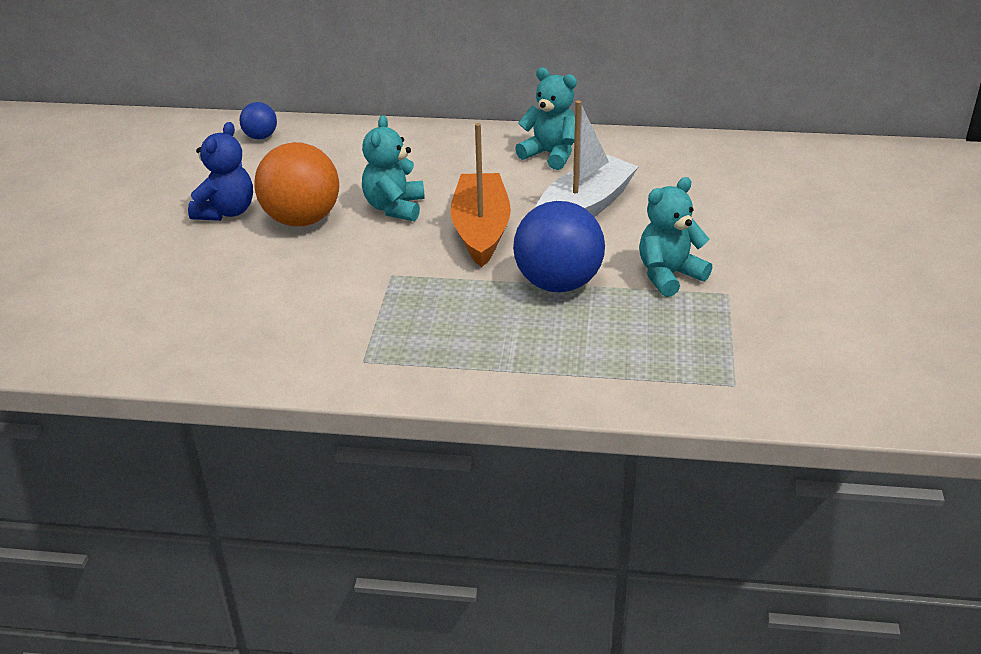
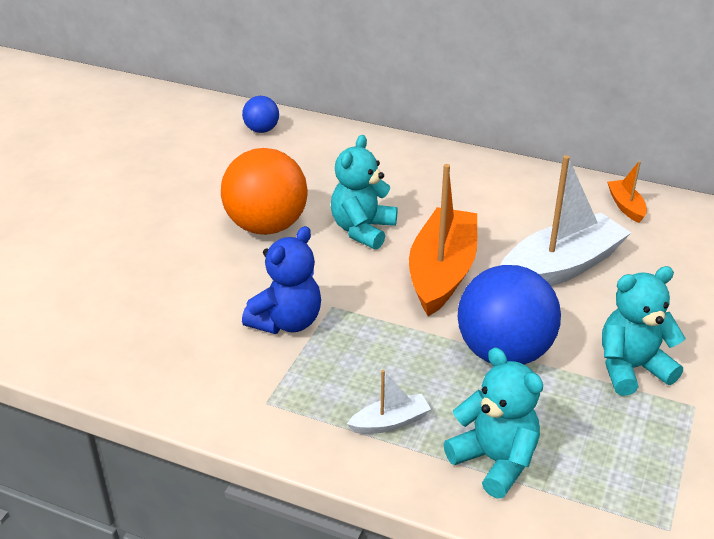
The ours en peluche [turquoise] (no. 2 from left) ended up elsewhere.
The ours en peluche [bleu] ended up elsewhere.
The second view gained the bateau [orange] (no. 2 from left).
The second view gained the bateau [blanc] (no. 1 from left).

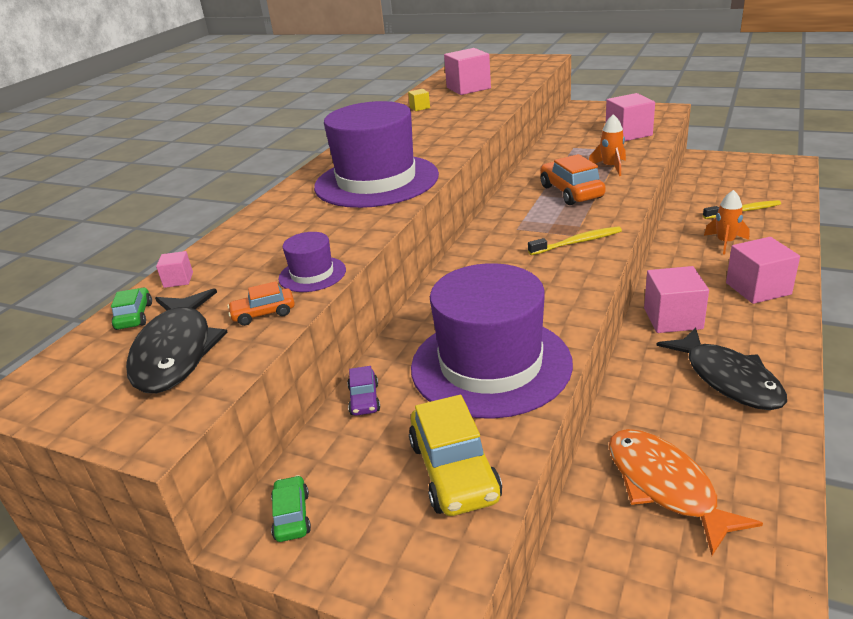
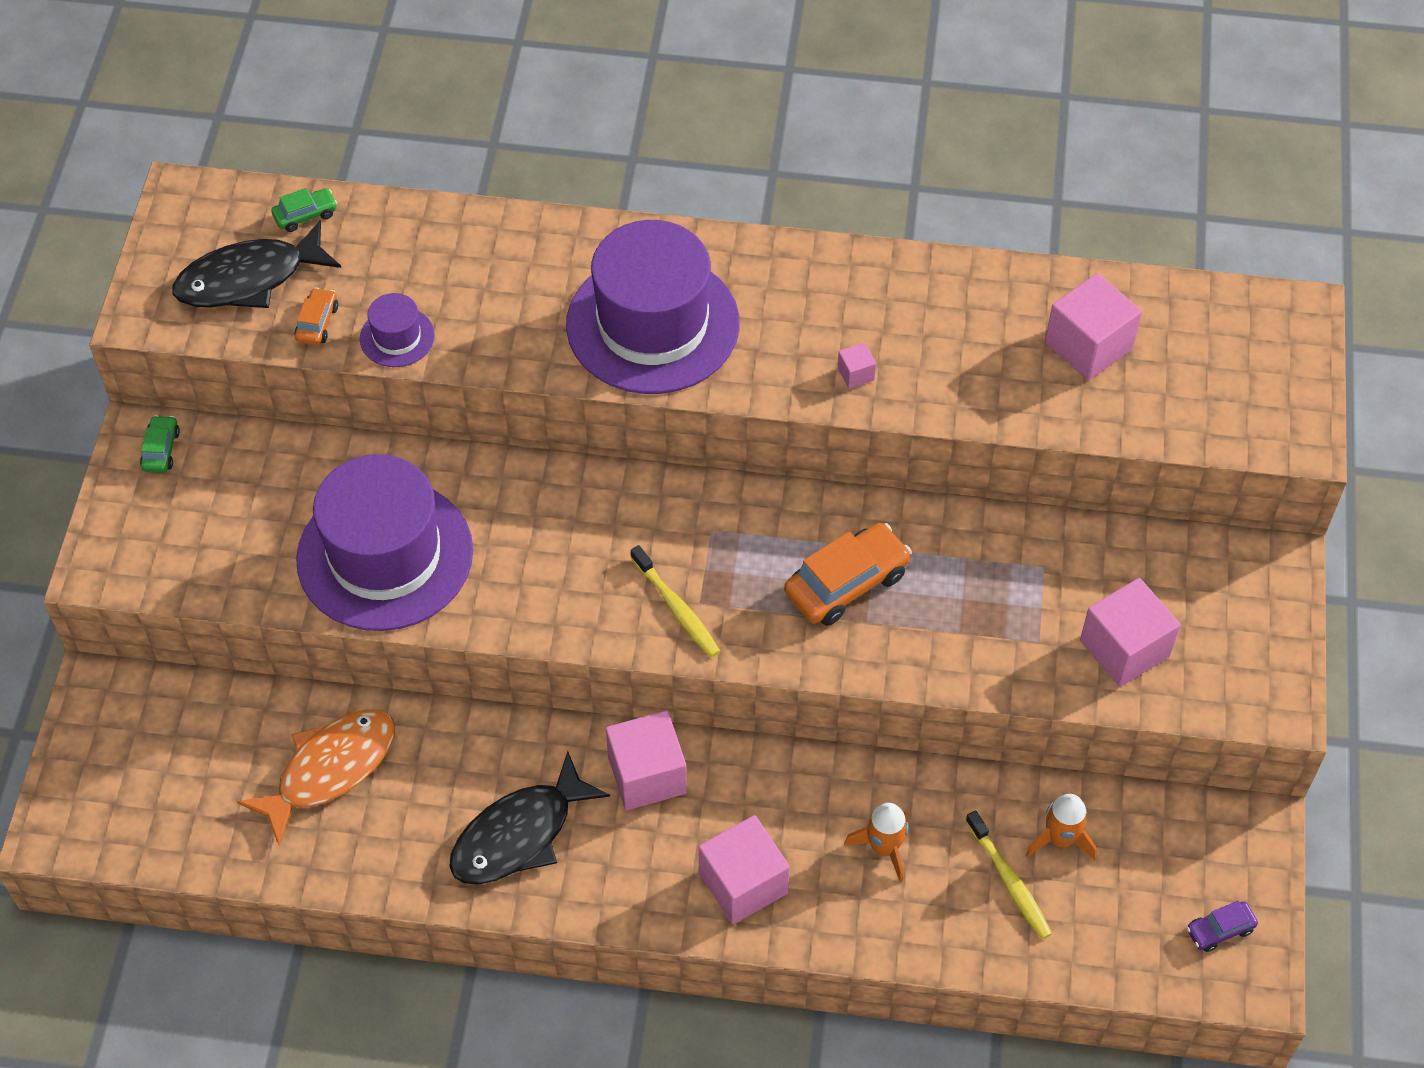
The second view lost the cube [jaune].
The fusée [orange] (no. 1 from left in the first image) ended up elsewhere.
The cube [rose] (no. 1 from left in the first image) ended up elsewhere.
The voiture [orange] (no. 1 from left) ended up facing another way, 45 degrees clockwise from before.
The voiture [violet] ended up elsewhere.
The second view lost the voiture [jaune].
The voiture [vert] (no. 2 from left in the first image) ended up facing another way, 60 degrees counterclockwise from before.

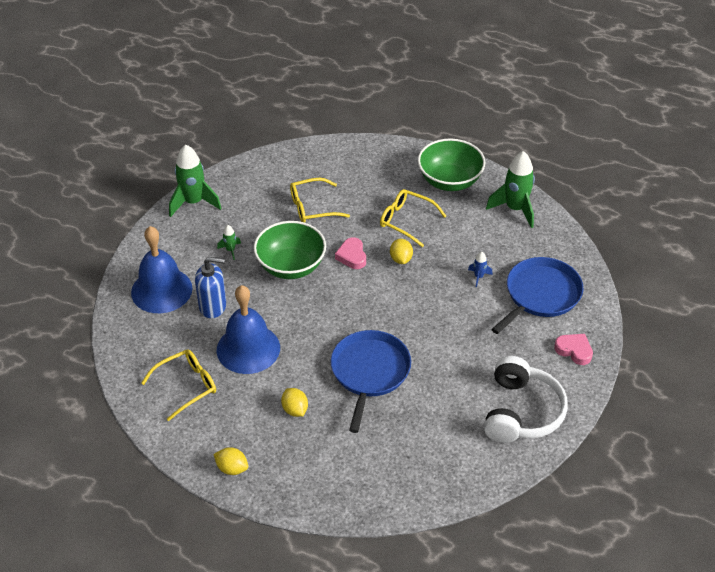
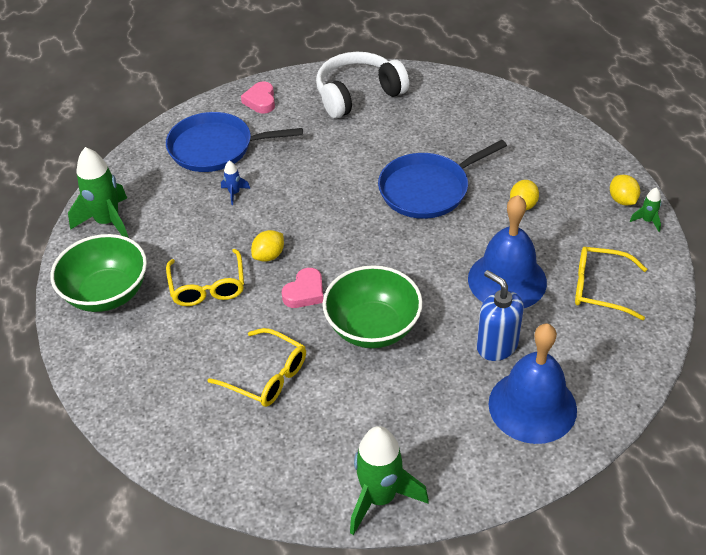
The fusée [vert] (no. 2 from left in the first image) ended up elsewhere.

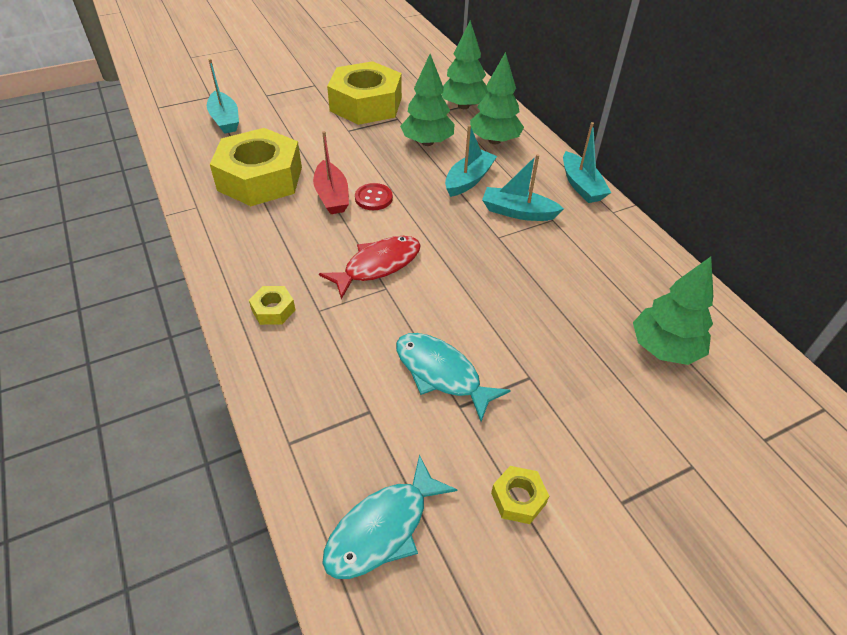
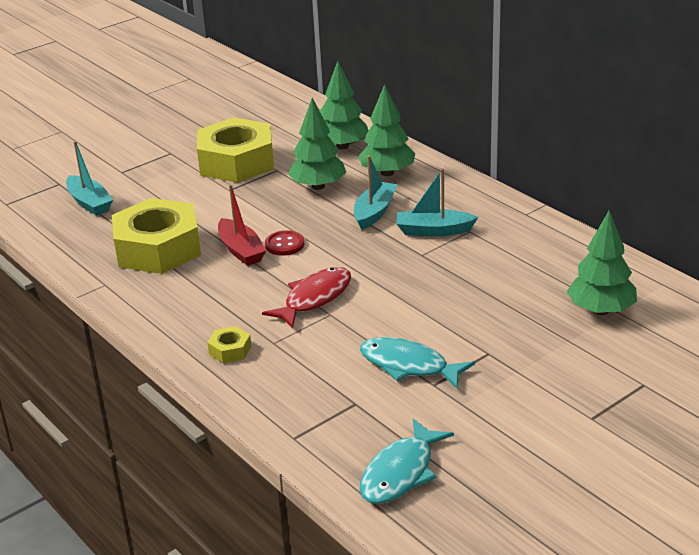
The second view lost the bateau [turquoise] (no. 4 from left).
The second view lost the écrou [jaune] (no. 4 from left).

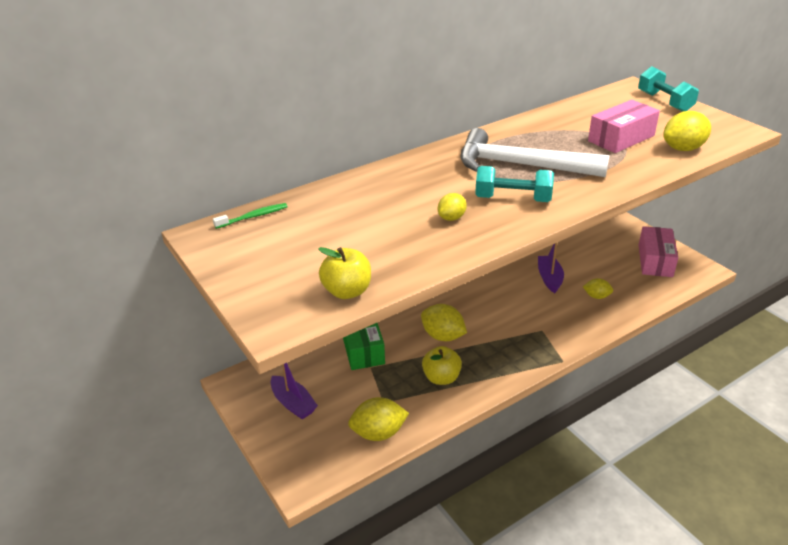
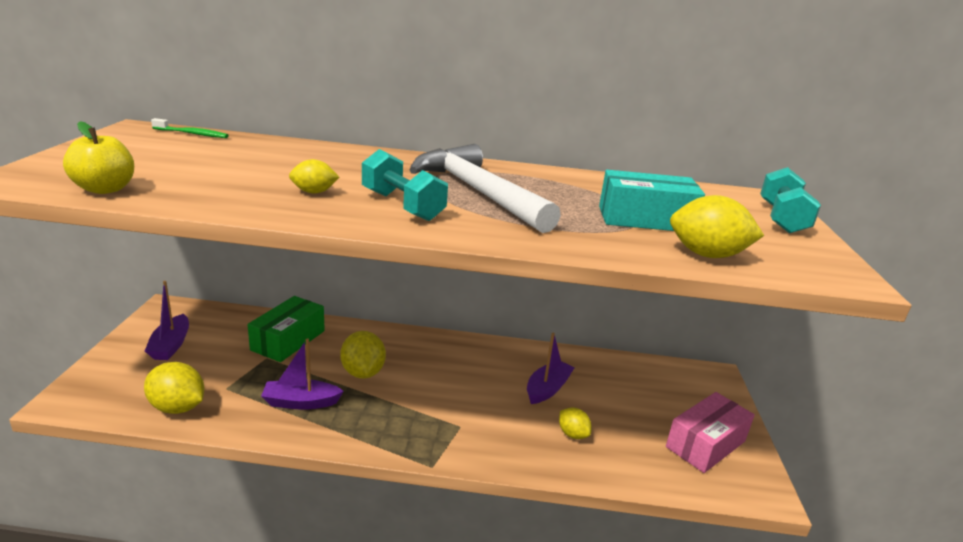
What was the boîte [rose] (no. 1 from left) turned into the boîte [turquoise].
Where the pomme [jaune] (no. 2 from left) stood, the bateau [violet] (no. 2 from left) came to stand.

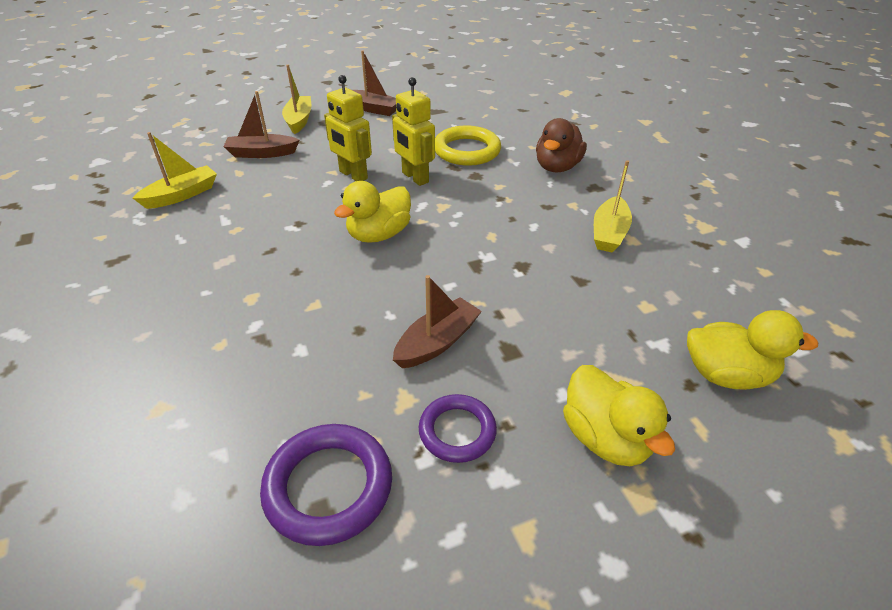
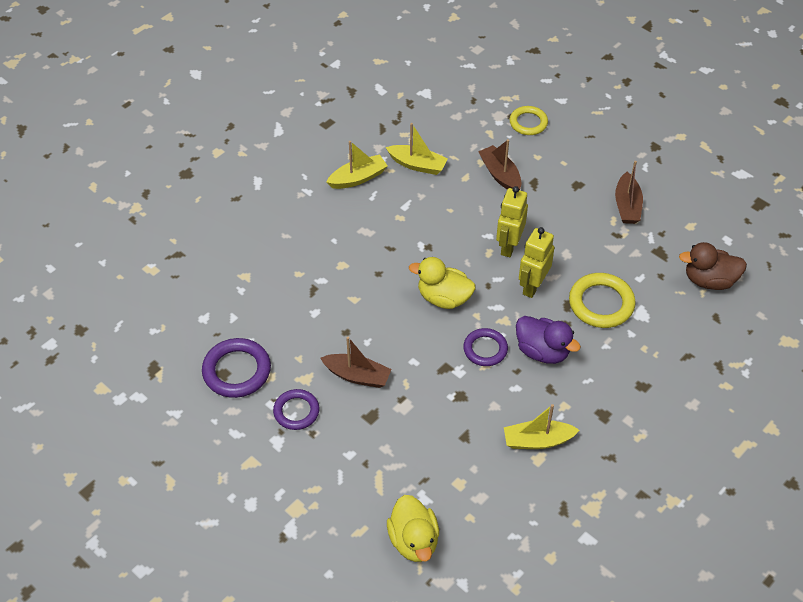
The bateau [jaune] (no. 2 from left in the first image) ended up elsewhere.
The canard [marron] ended up elsewhere.
The second view lost the canard [jaune] (no. 2 from left).
The second view gained the anneau [jaune] (no. 1 from left).
The second view gained the canard [violet].
The second view gained the anneau [violet] (no. 3 from left).

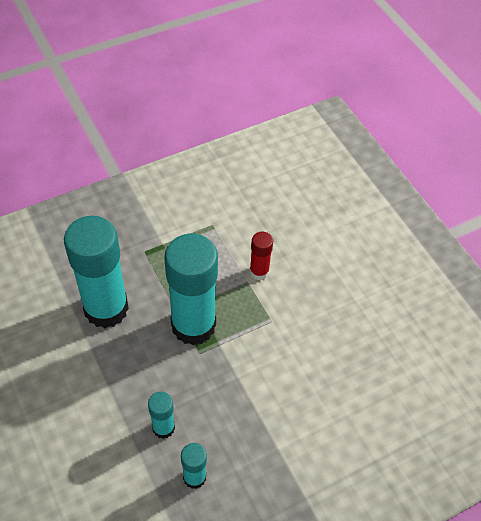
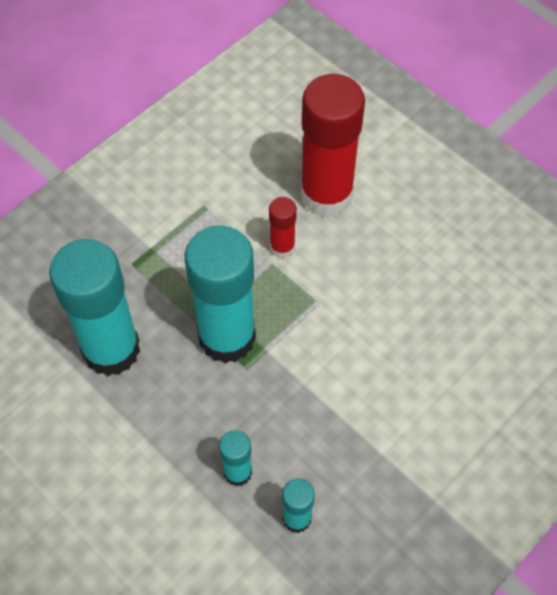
The second view gained the bâton de colle [rouge] (no. 2 from left).

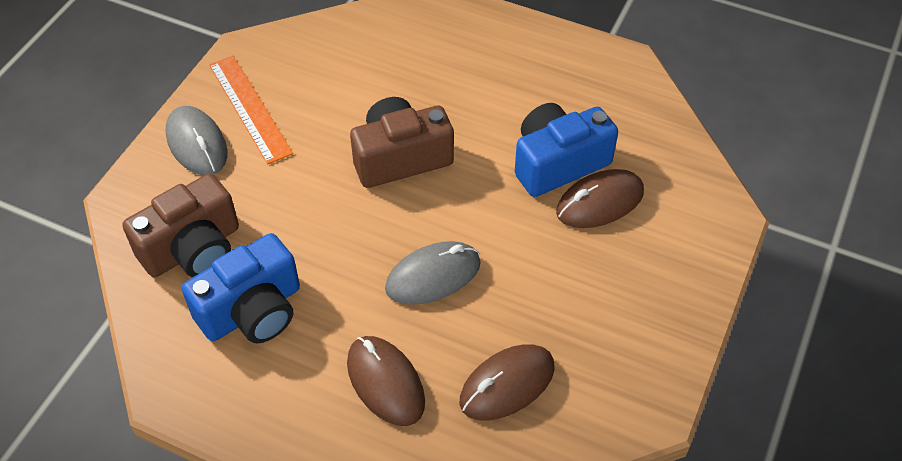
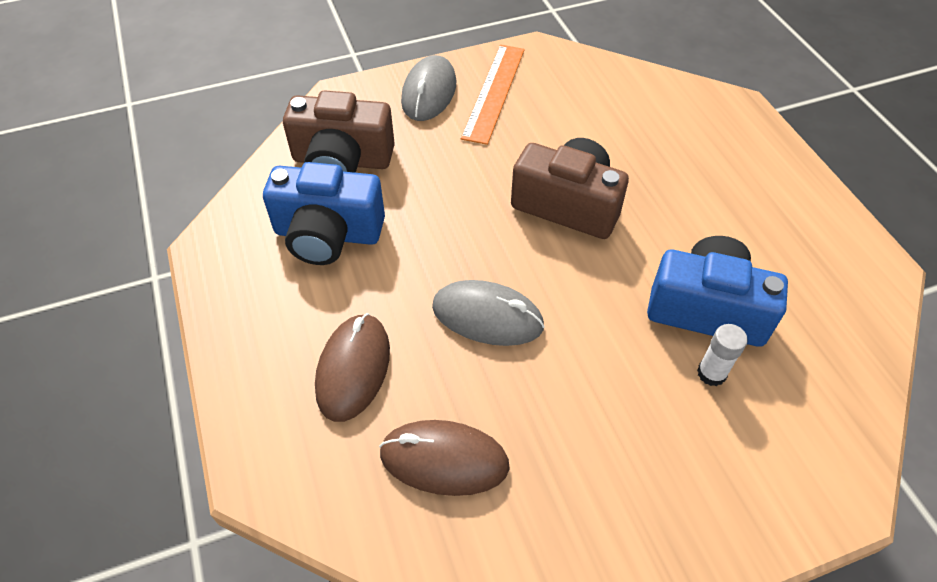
Where the souris [marron] (no. 3 from left) stood, the bâton de colle [blanc] came to stand.

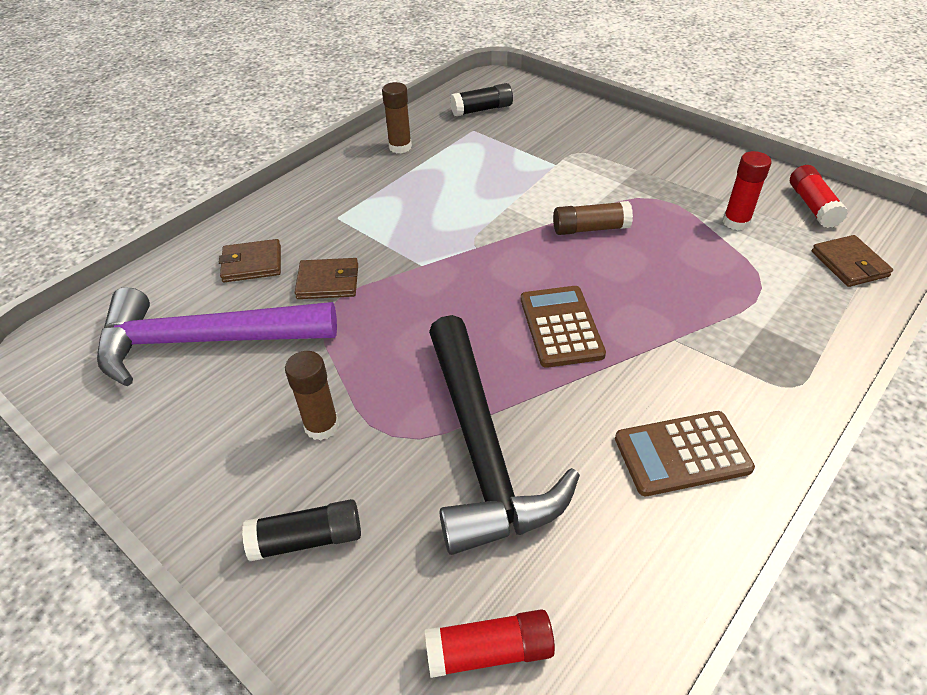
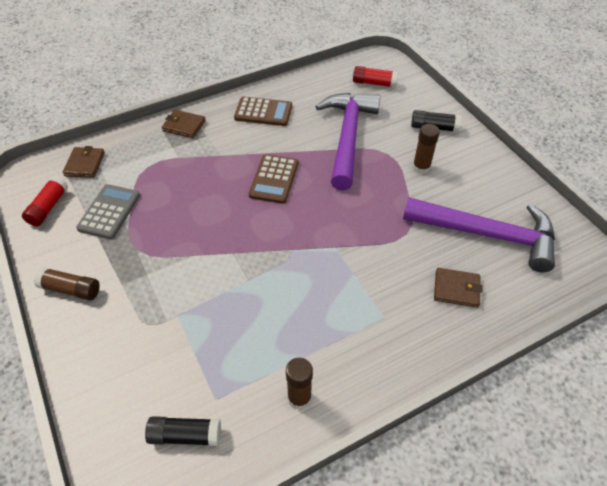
Where the bâton de colle [rouge] (no. 2 from left) stood, the calculatrice [gris] came to stand.
The bâton de colle [marron] (no. 3 from left in the first image) ended up elsewhere.
The portefeuille [marron] (no. 2 from left) ended up elsewhere.
What was the marteau [noir] turned into the marteau [violet] (no. 1 from left).

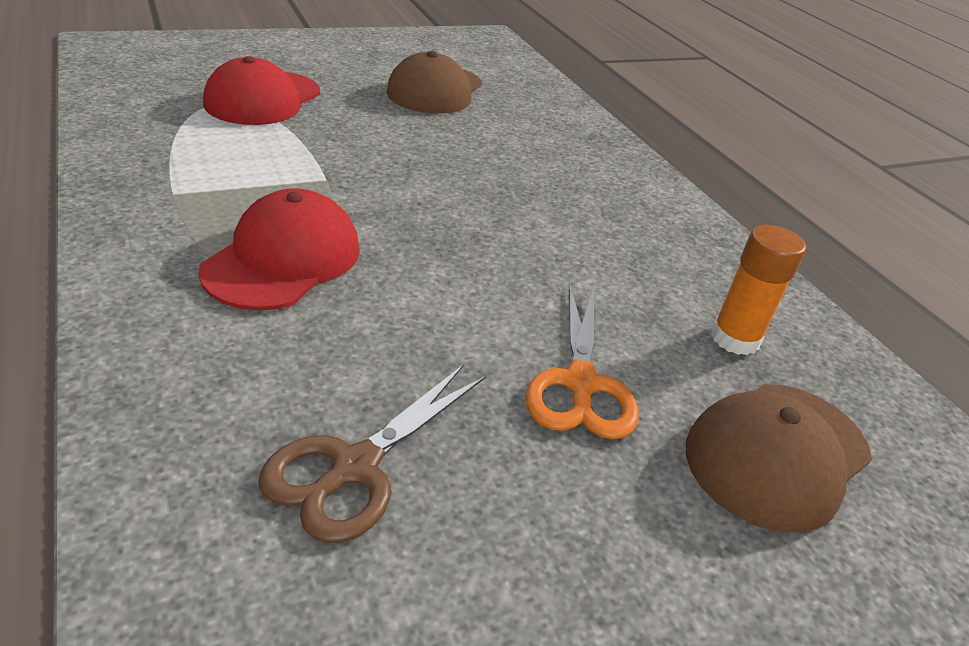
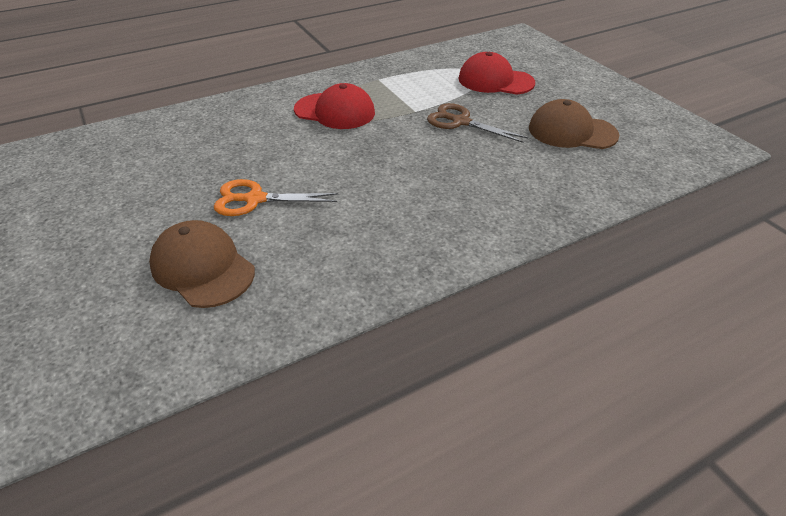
The second view lost the bâton de colle [orange].
The ciseaux [marron] ended up elsewhere.

